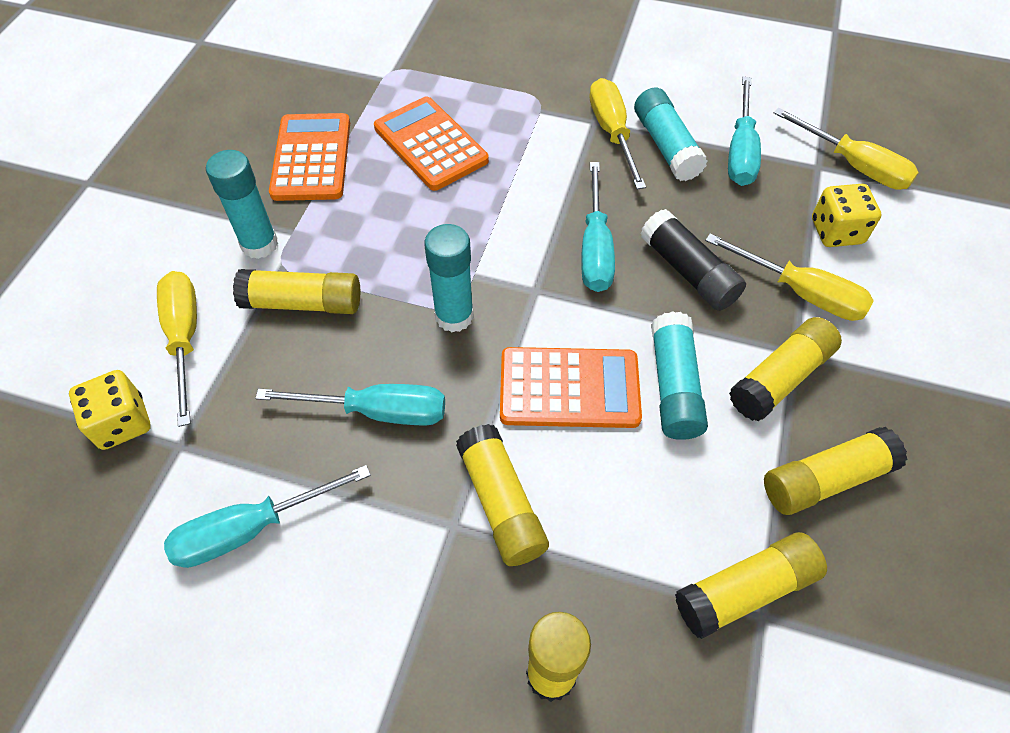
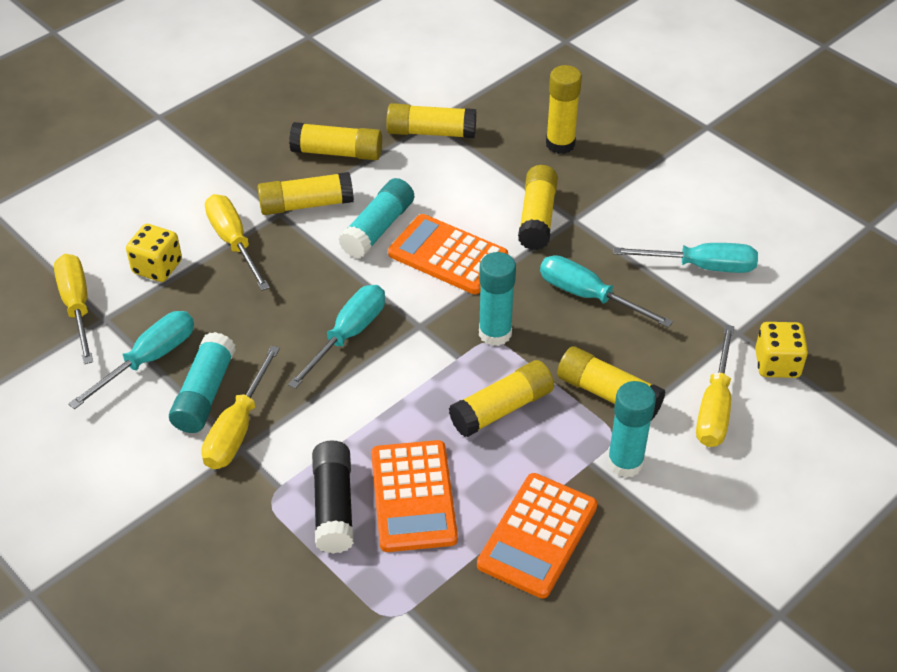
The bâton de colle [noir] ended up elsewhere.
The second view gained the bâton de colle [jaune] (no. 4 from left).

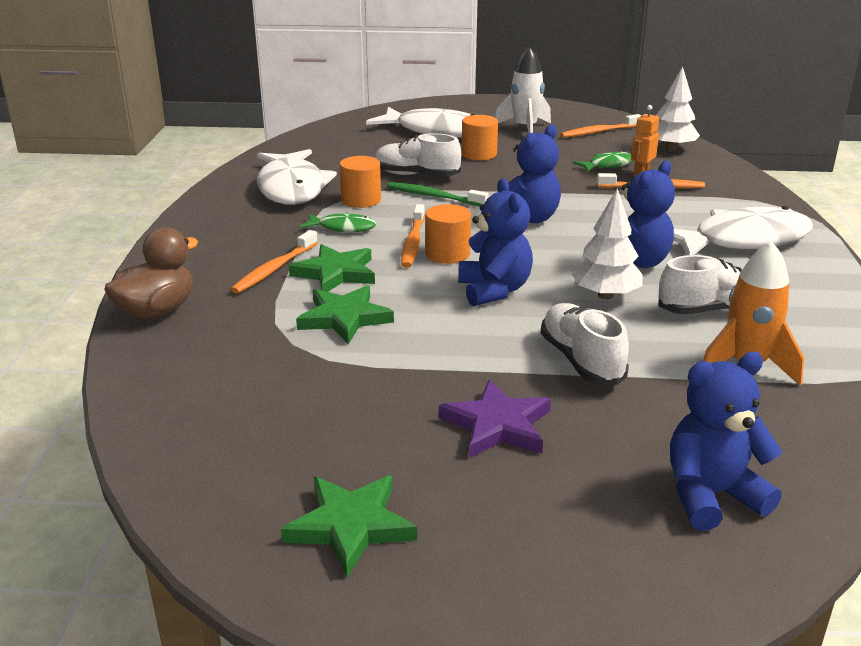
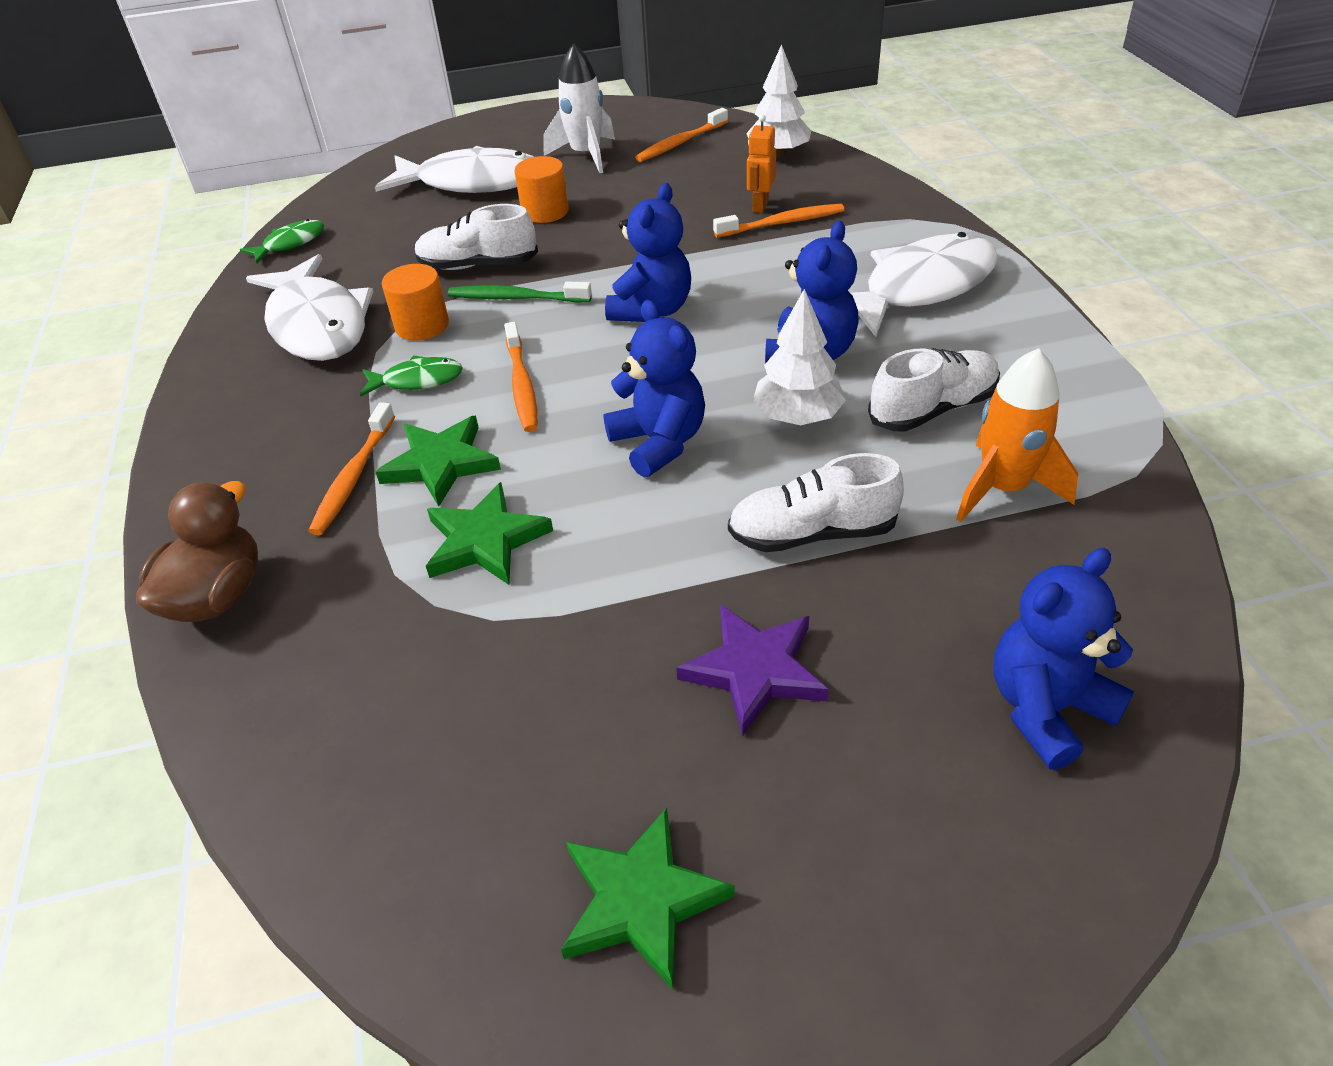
The poisson [vert] (no. 2 from left in the first image) ended up elsewhere.
The second view lost the cylindre [orange] (no. 2 from left).
The chaussure [blanc] (no. 2 from left) ended up facing another way, 60 degrees counterclockwise from before.

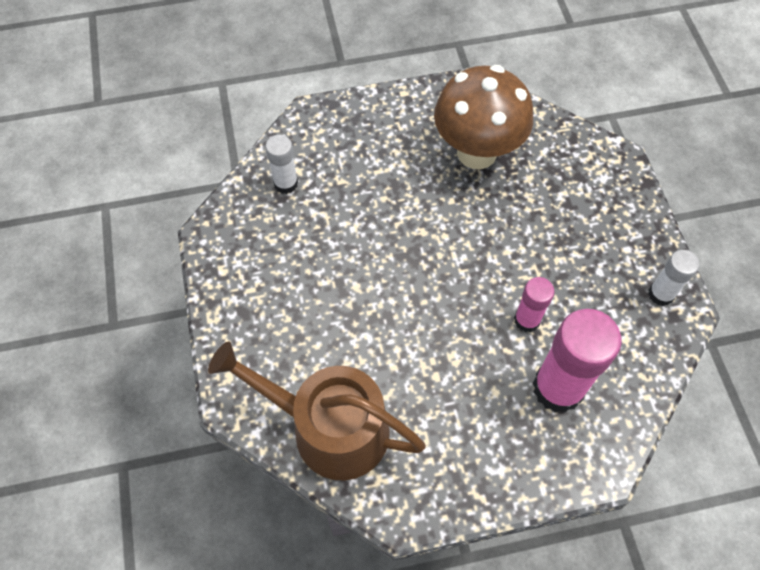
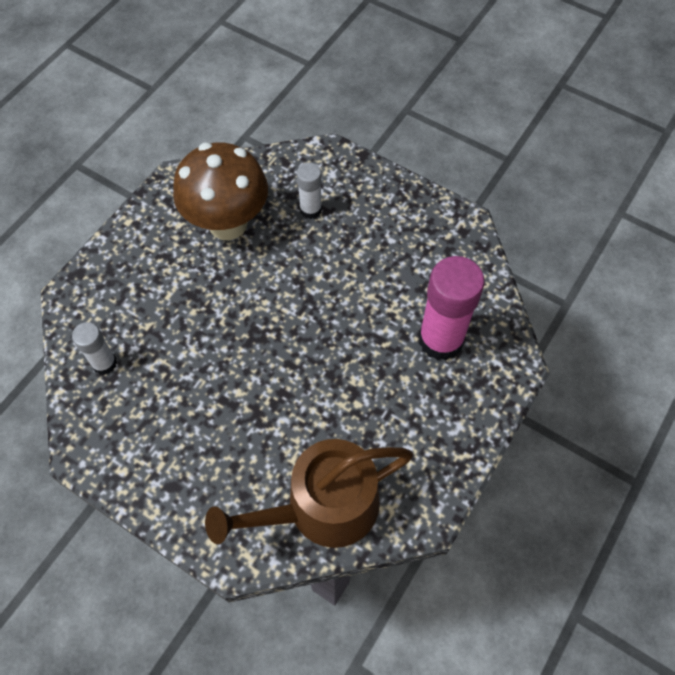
The bâton de colle [blanc] (no. 2 from left) ended up elsewhere.
The second view lost the bâton de colle [rose] (no. 1 from left).

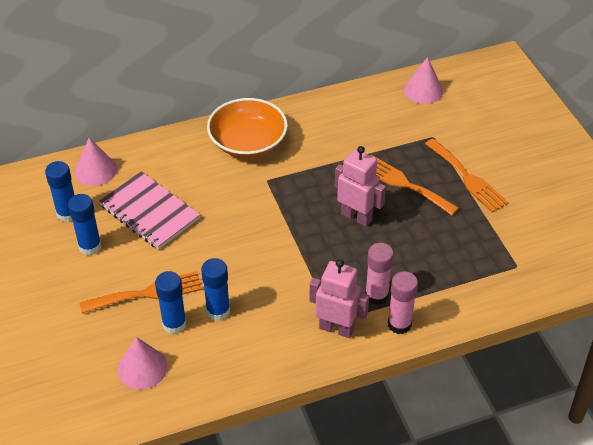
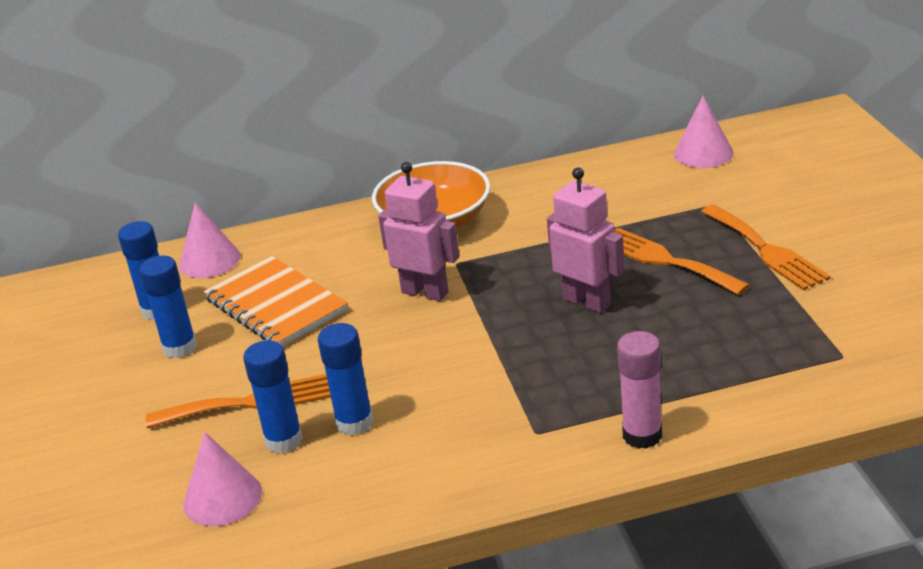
What was the carnet [rose] turned into the carnet [orange].
The second view lost the bâton de colle [rose] (no. 1 from left).
The robot [rose] (no. 1 from left) ended up elsewhere.

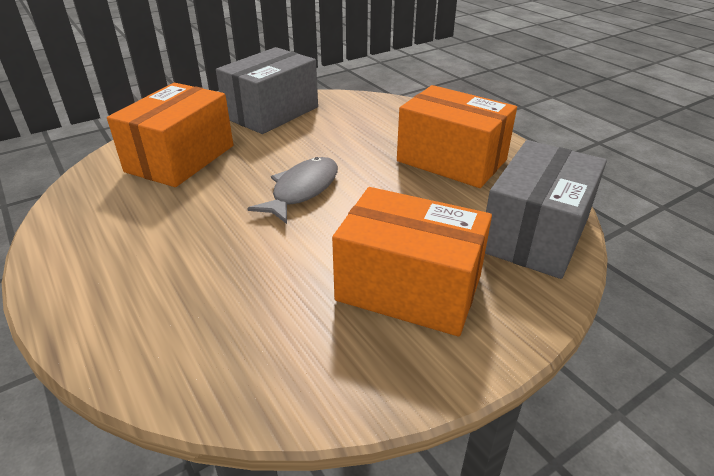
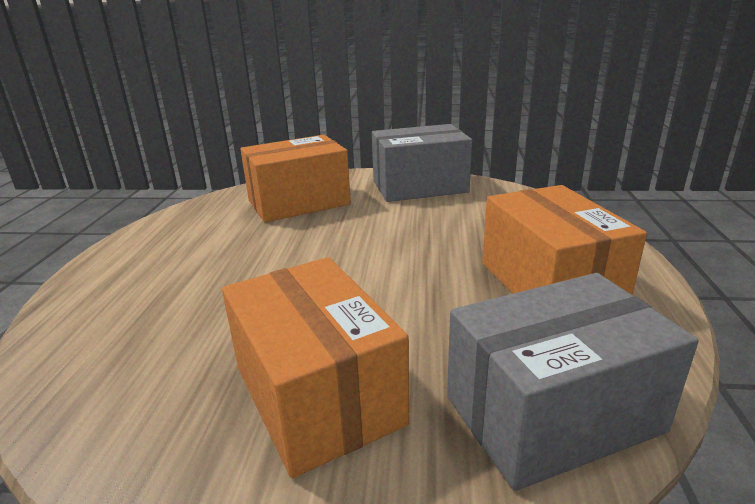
The second view lost the poisson [gris].

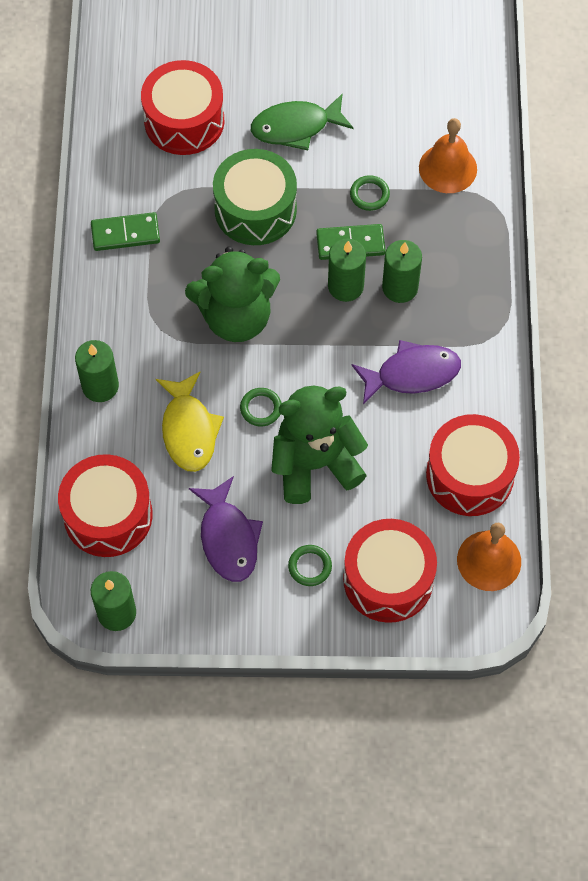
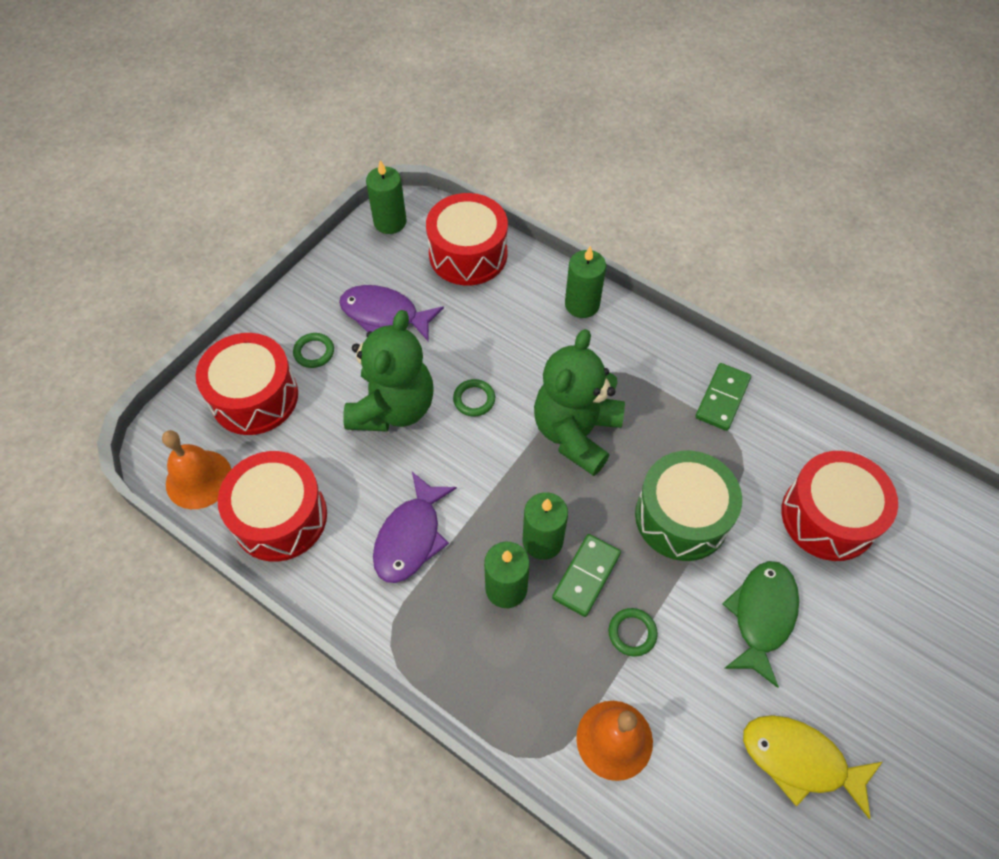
The poisson [jaune] ended up elsewhere.

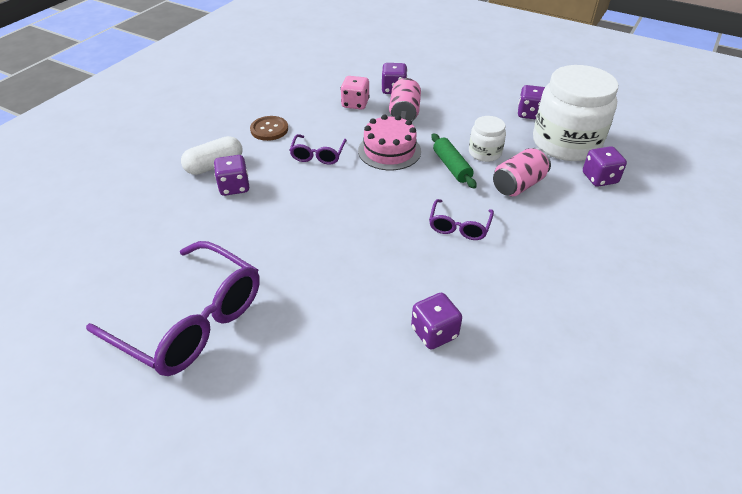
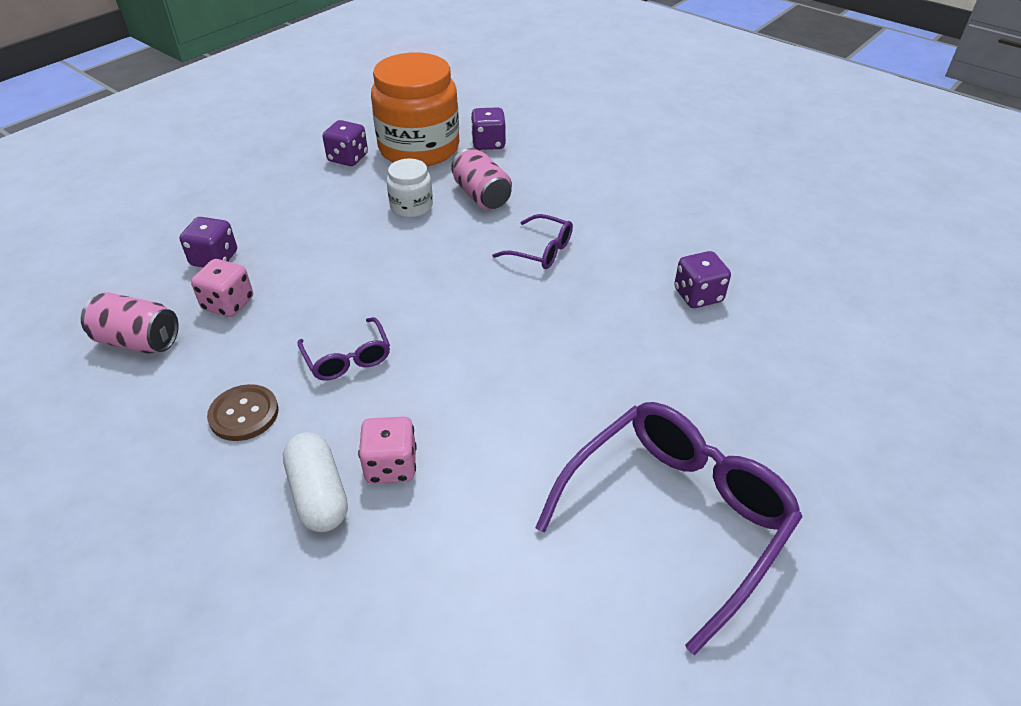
What was the bocal [blanc] (no. 2 from left) turned into the bocal [orange].
The canette [rose] (no. 1 from left) ended up elsewhere.
The second view lost the gâteau [rose].
The second view lost the rouleau à pâtisserie [vert].
The lunettes [violet] (no. 2 from left in the first image) ended up facing another way, 45 degrees clockwise from before.
What was the dé [violet] (no. 1 from left) turned into the dé [rose] (no. 2 from left).

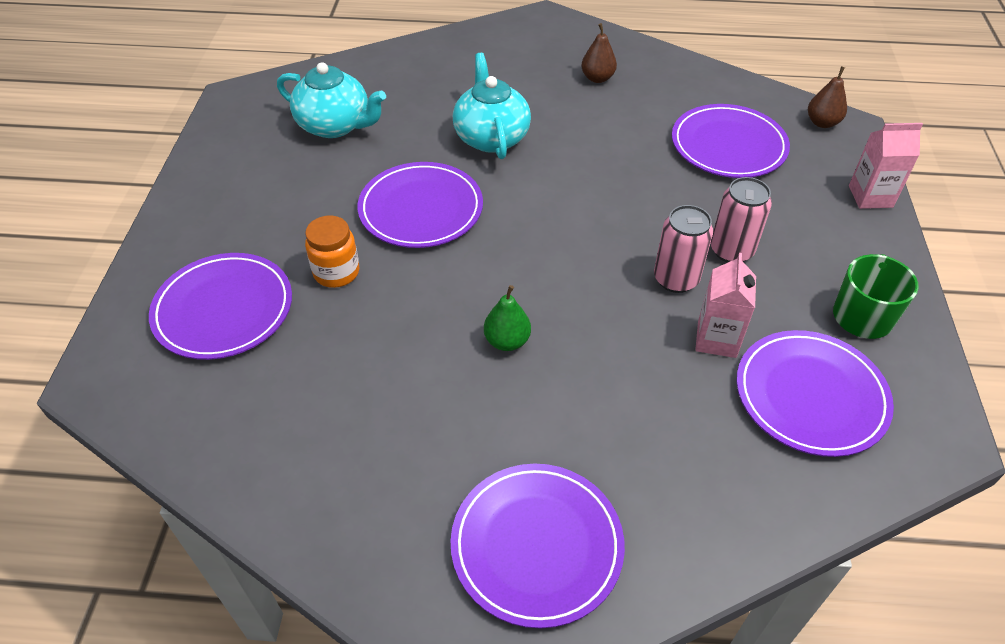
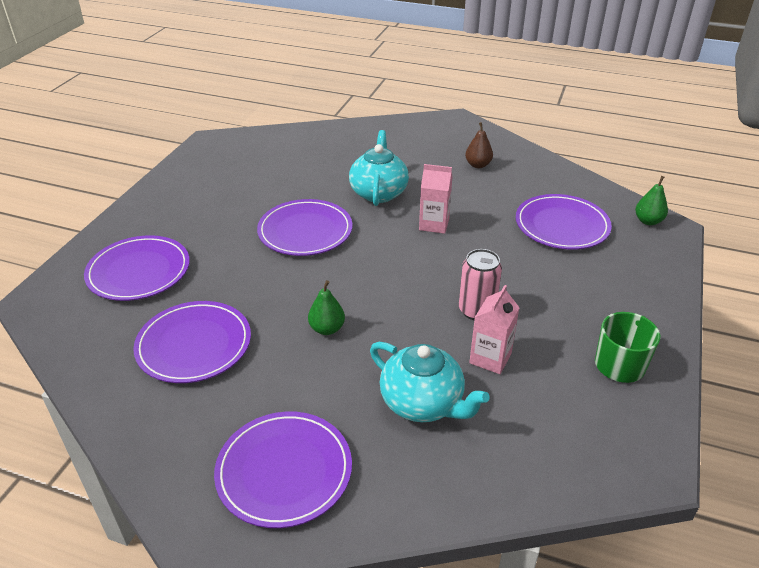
The théière [turquoise] (no. 1 from left in the first image) ended up elsewhere.
What was the poire [marron] (no. 2 from left) turned into the poire [vert] (no. 2 from left).
The brique de lait [rose] (no. 2 from left in the first image) ended up elsewhere.
The second view lost the canette [rose] (no. 2 from left).
The second view lost the bocal [orange].
The assiette [violet] (no. 5 from left in the first image) ended up elsewhere.

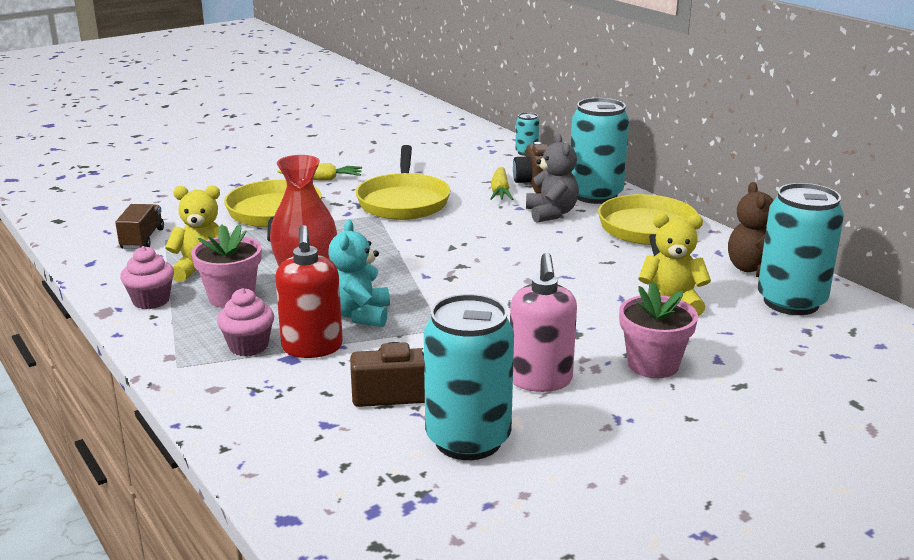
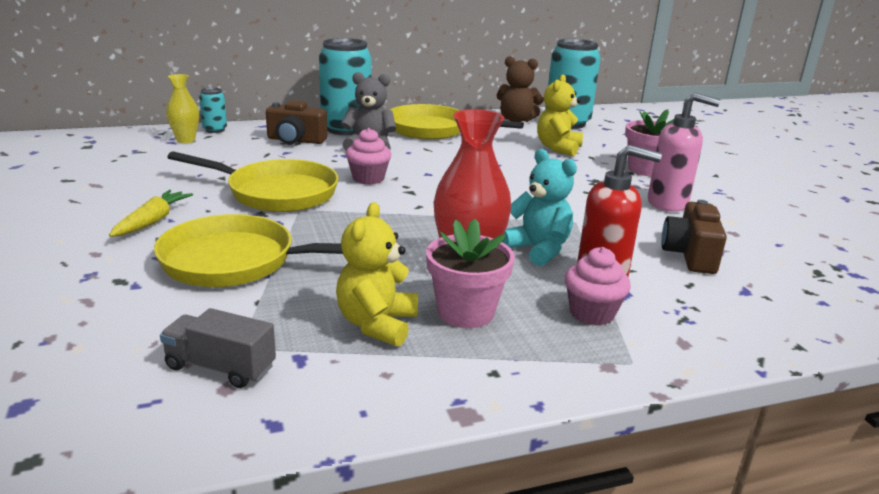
The second view lost the carotte [jaune] (no. 2 from left).
What was the camion [marron] turned into the camion [gris].
The ours en peluche [turquoise] ended up facing another way, 150 degrees counterclockwise from before.
The muffin [rose] (no. 1 from left) ended up elsewhere.
The second view lost the canette [turquoise] (no. 1 from left).
The second view gained the vase [jaune].

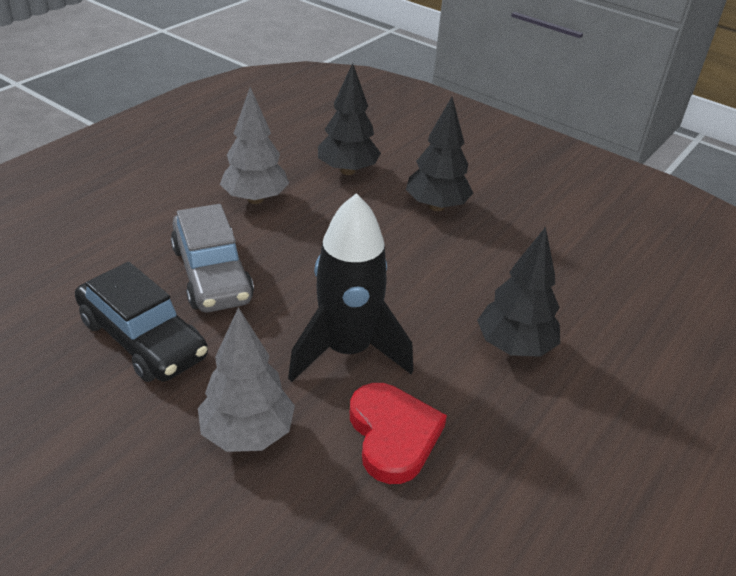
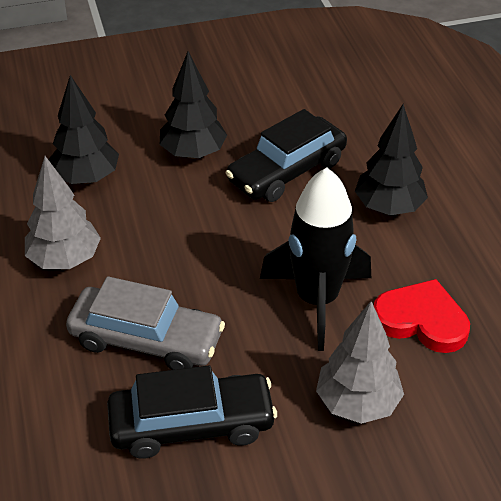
The second view gained the voiture [noir] (no. 2 from left).

